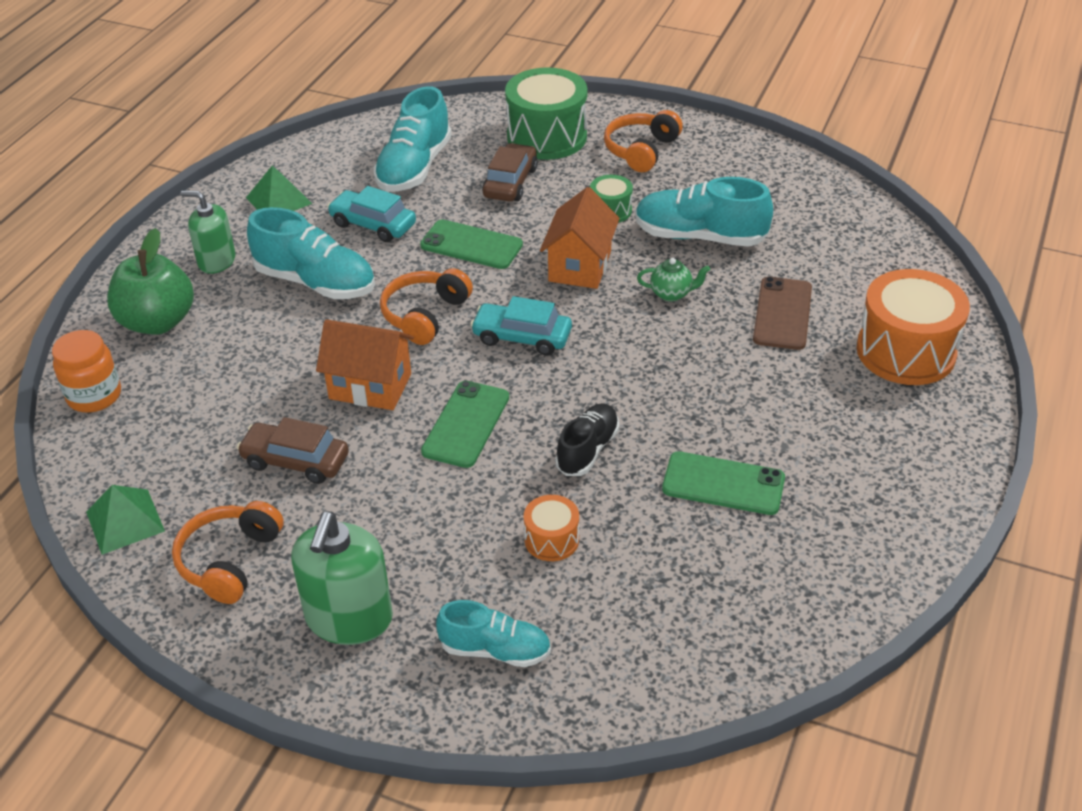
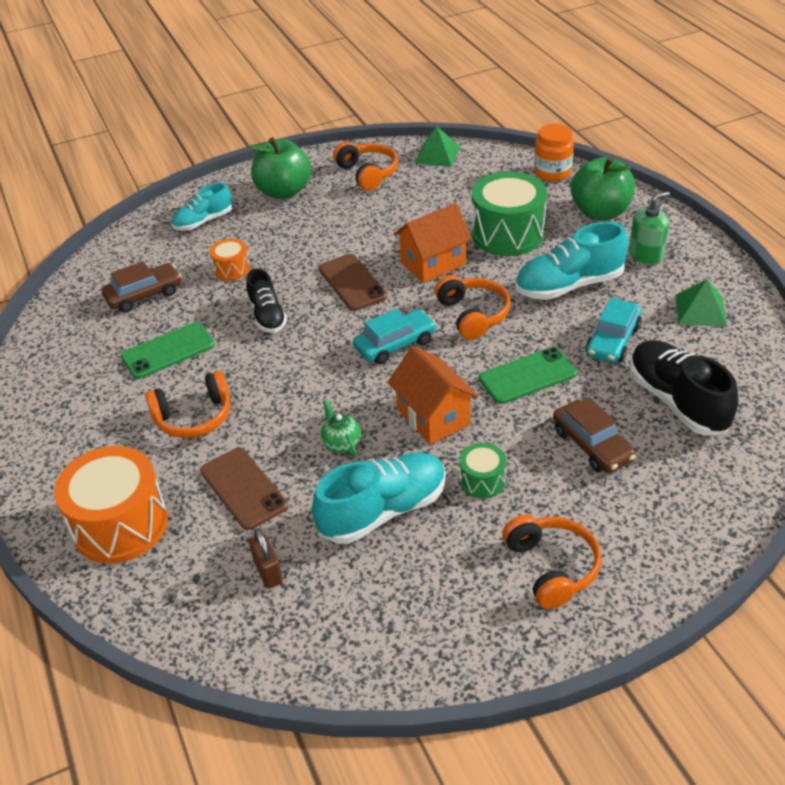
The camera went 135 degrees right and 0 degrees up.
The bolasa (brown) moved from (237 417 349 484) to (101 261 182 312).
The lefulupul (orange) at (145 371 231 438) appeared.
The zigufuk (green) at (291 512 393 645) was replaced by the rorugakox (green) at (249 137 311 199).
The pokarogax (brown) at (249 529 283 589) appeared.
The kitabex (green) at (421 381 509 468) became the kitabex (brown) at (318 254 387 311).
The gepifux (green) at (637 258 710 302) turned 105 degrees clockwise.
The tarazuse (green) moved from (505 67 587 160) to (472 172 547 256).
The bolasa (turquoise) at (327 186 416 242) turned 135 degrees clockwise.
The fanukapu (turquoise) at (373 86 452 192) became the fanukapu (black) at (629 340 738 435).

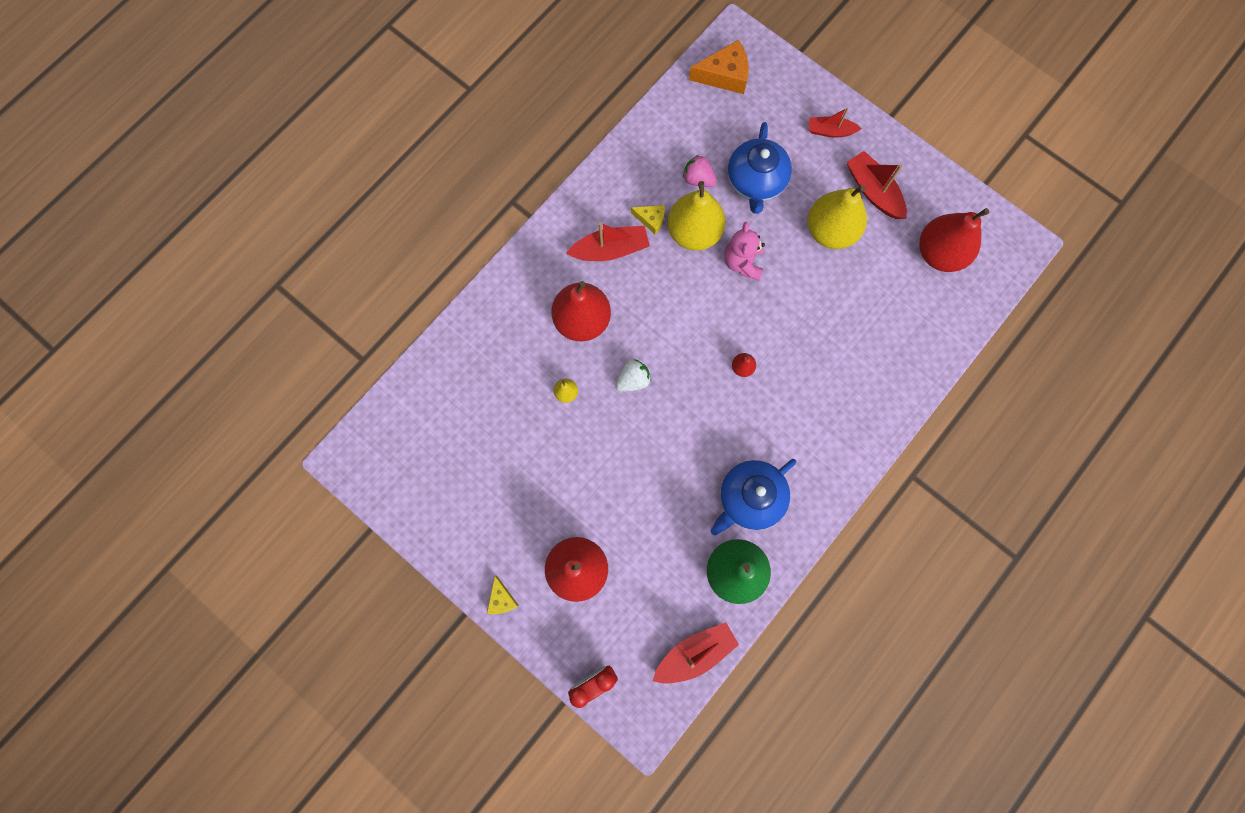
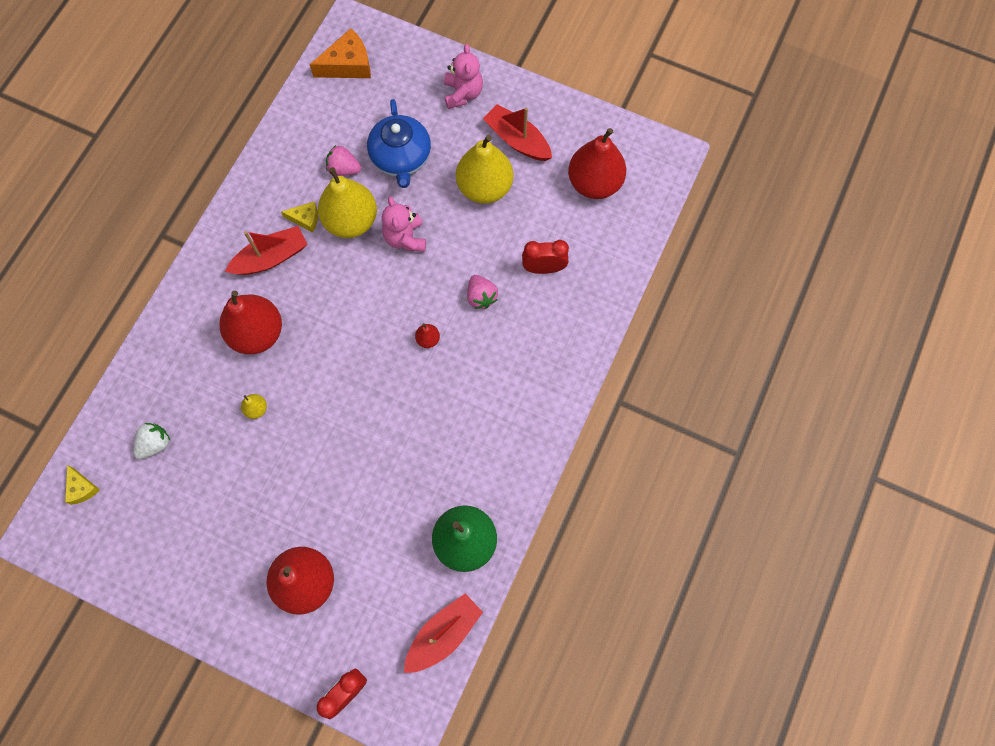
The camera went 15 degrees left and 5 degrees down.
The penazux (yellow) moved from (487 576 519 614) to (65 465 100 505).
The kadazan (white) moved from (615 359 651 392) to (133 423 170 459).
The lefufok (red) at (809 107 862 138) was replaced by the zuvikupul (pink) at (444 44 483 109).
The kadazan (pink) at (467 275 498 309) appeared.
The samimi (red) at (522 240 569 274) appeared.
The gepifux (blue) at (710 459 796 535) disappeared.

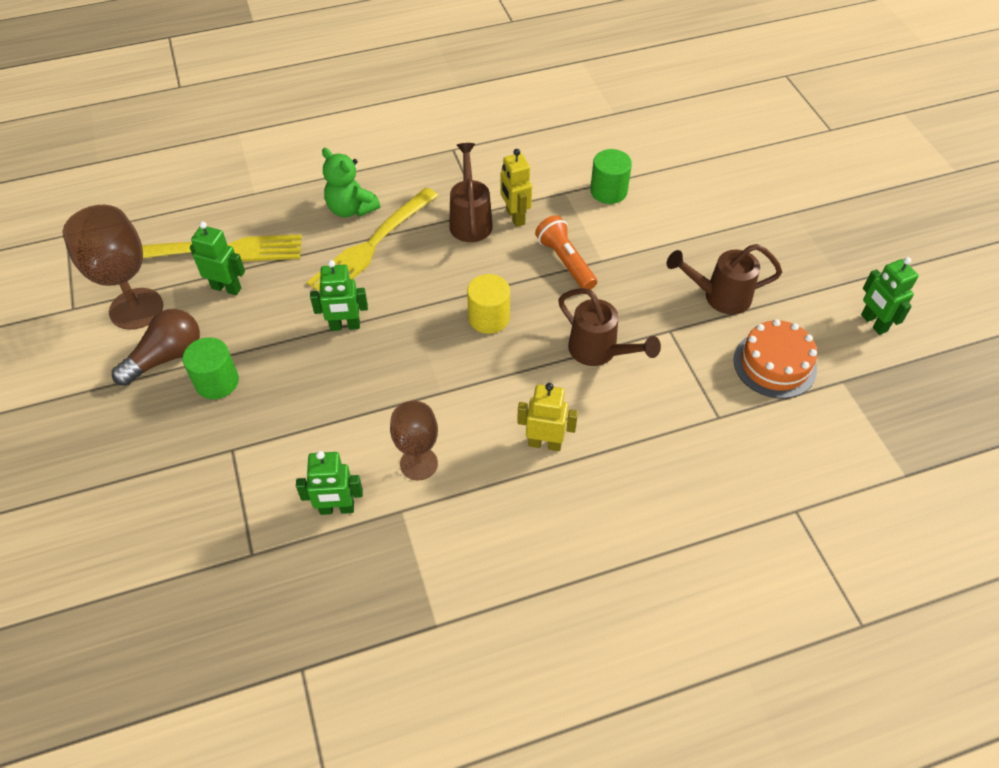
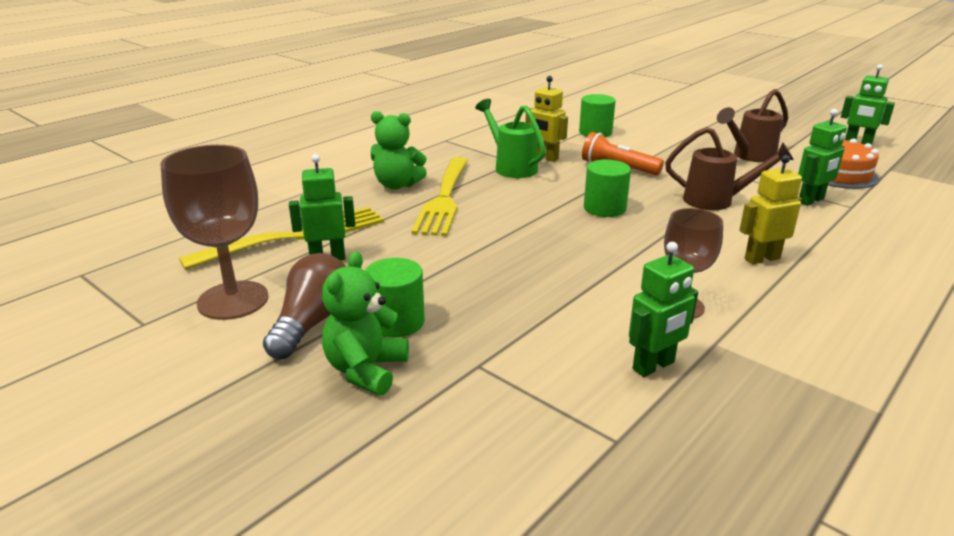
The camera went 30 degrees left and 25 degrees down.
The zuvikupul (green) at (322 251 409 396) appeared.
The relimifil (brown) at (449 143 493 242) became the relimifil (green) at (475 99 546 178).
The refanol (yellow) at (467 274 510 334) became the refanol (green) at (584 159 631 217).
The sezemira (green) moved from (310 260 368 331) to (798 109 847 206).

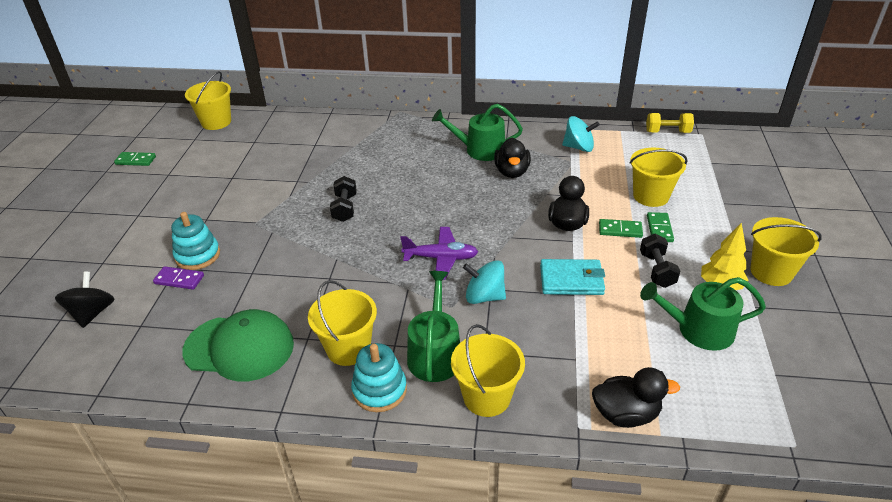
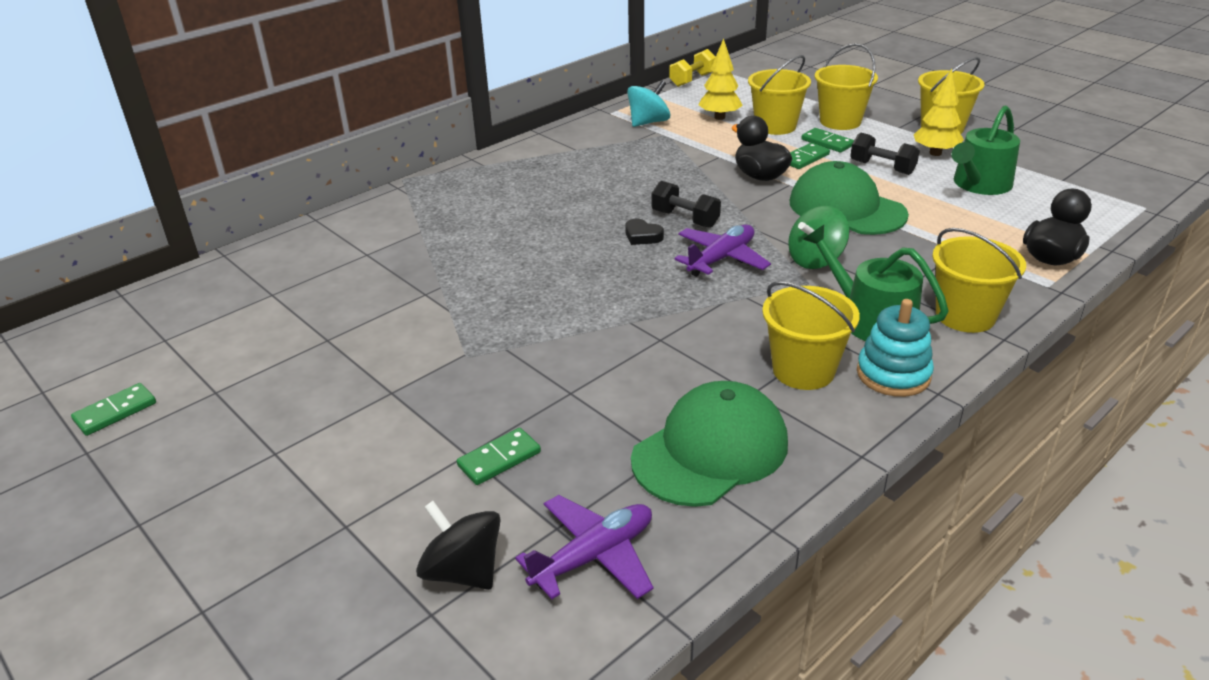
The camera went 50 degrees left and 5 degrees down.
The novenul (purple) at (153 266 204 290) became the novenul (green) at (457 428 541 485).
The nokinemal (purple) at (515 495 653 599) appeared.
The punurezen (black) at (625 219 664 245) appeared.
The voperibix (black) moved from (330 176 357 222) to (651 181 721 228).
The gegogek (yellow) at (698 38 743 120) appeared.
The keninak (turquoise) at (463 260 506 304) became the keninak (green) at (788 206 849 269).
The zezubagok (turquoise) at (540 259 605 295) was replaced by the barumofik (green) at (790 161 909 235).
The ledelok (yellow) moved from (185 71 231 130) to (814 43 878 130).
The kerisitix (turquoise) at (171 212 220 270) disappeared.
The relimifil (green) at (432 104 523 161) disappeared.
The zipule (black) at (494 138 531 178) disappeared.

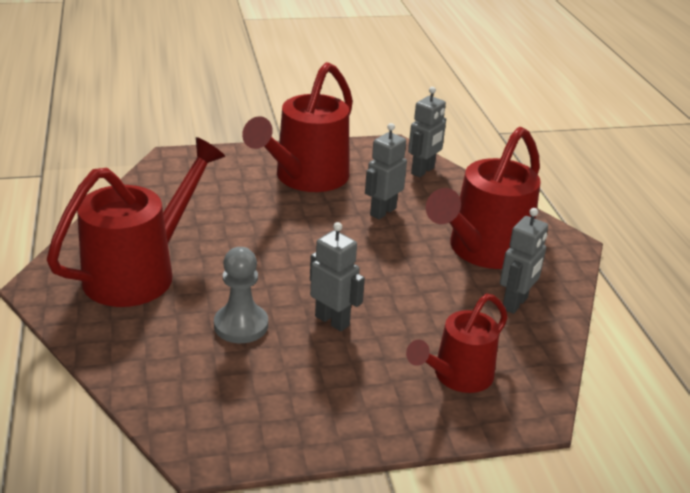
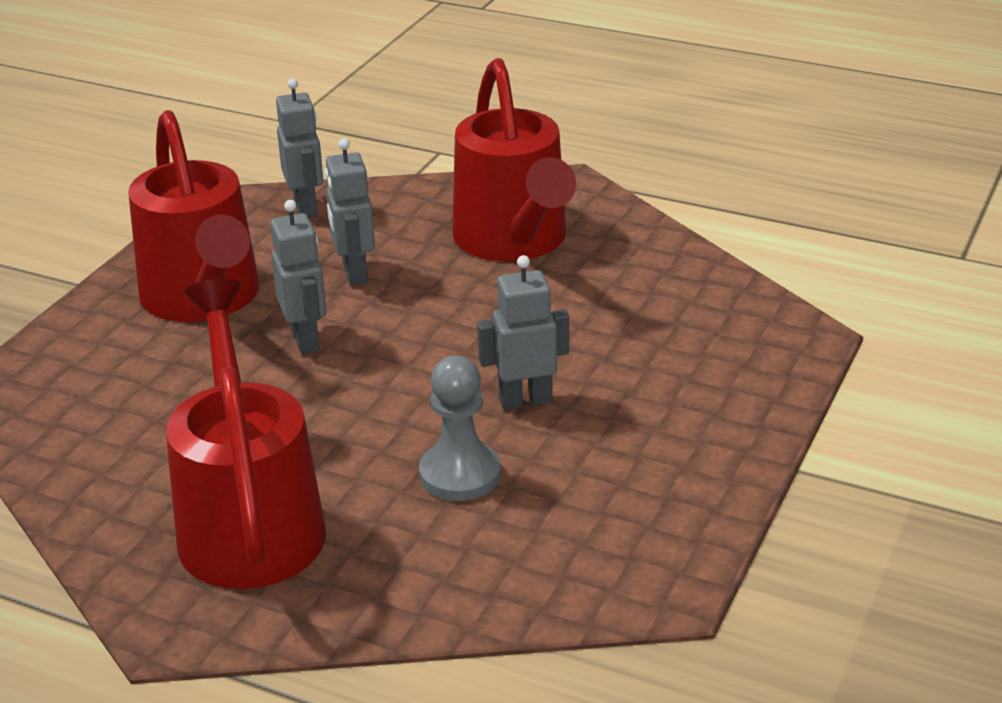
The camera went 50 degrees left and 0 degrees up.
The sezemira (grey) moved from (500 208 548 314) to (271 200 326 354).
The relimifil (red) at (406 294 508 393) disappeared.

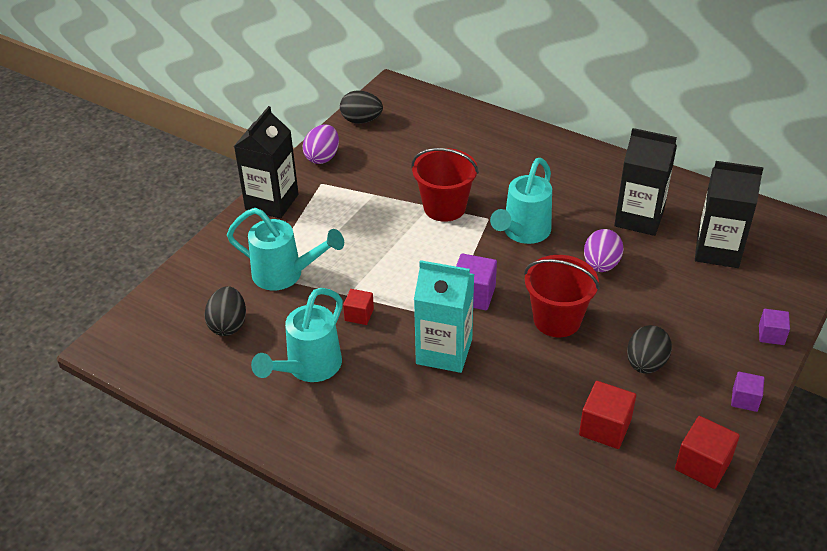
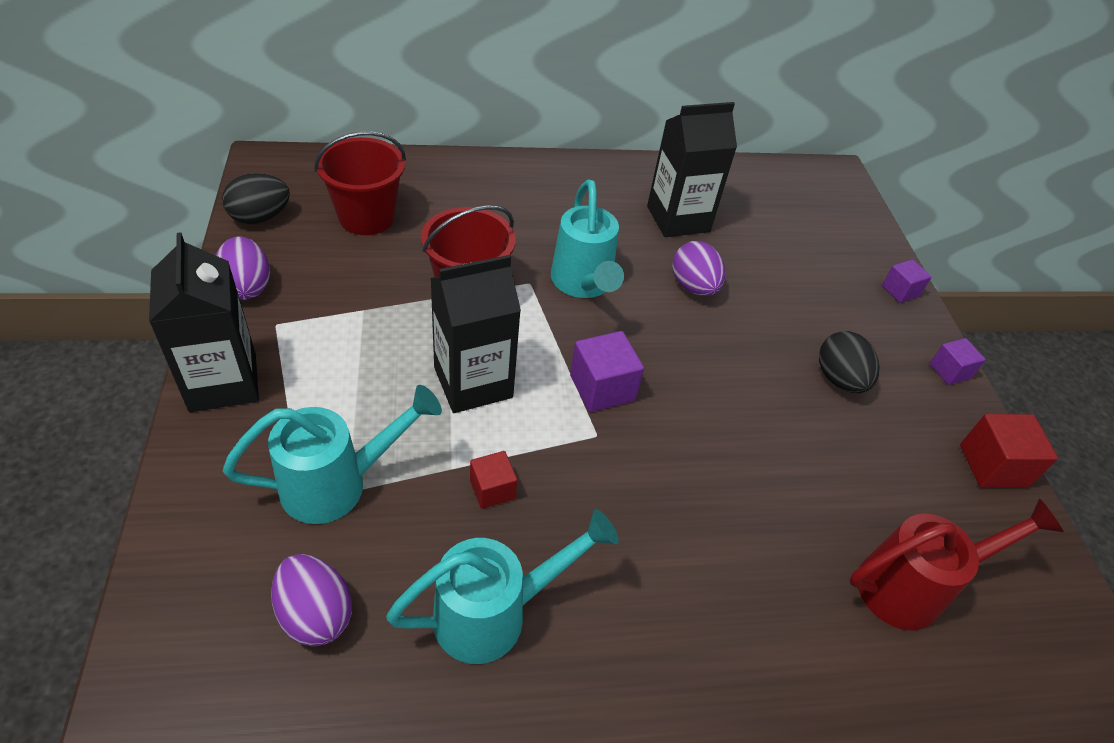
The camera went 45 degrees left and 5 degrees up.
The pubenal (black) at (204 286 246 336) became the pubenal (purple) at (271 554 352 647).
The ledelok (red) moved from (524 255 600 337) to (314 131 406 235).
The relimifil (turquoise) at (251 288 343 382) turned 105 degrees counterclockwise.
The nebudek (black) moved from (695 161 763 268) to (430 255 521 413).
The relimifil (red) at (850 498 1064 631) appeared.
The nebudek (turquoise) at (414 260 474 373) disappeared.
The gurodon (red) at (579 381 636 449) disappeared.

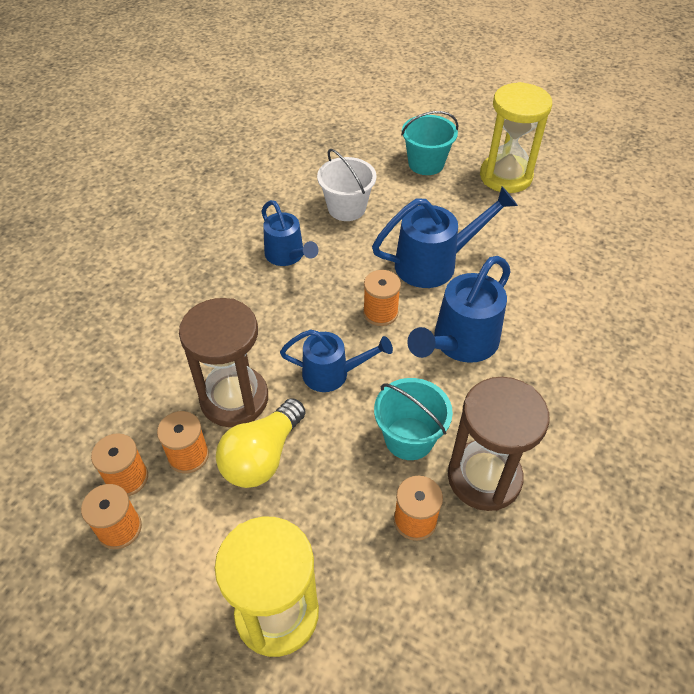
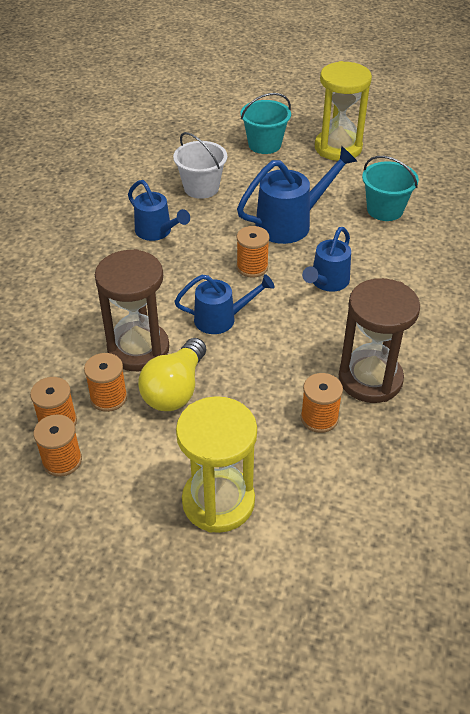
The camera went 10 degrees left and 5 degrees down.
The relimifil (blue) at (407 256 510 363) changed to 0.66 times the size.
The ledelok (turquoise) moved from (374 378 453 460) to (362 156 419 221).

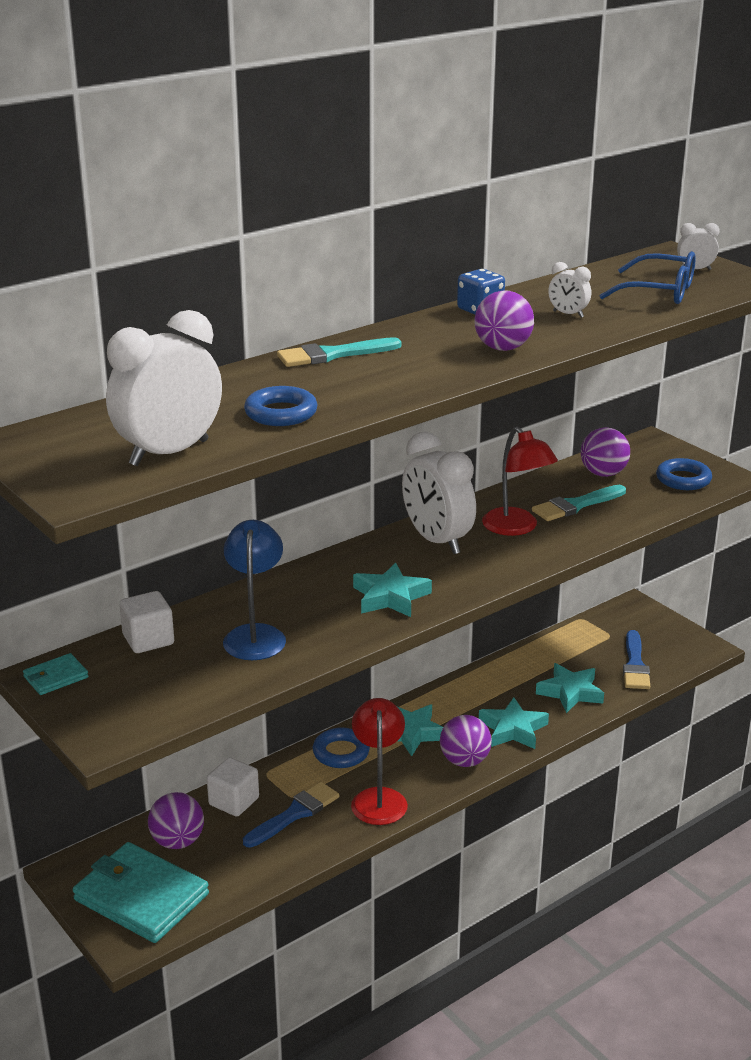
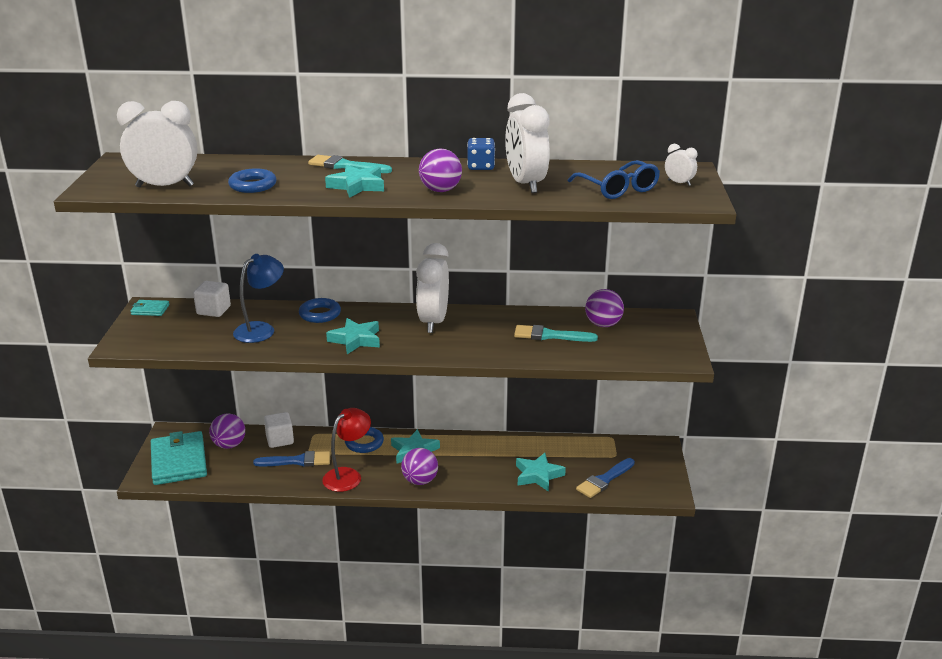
The camera went 40 degrees right and 0 degrees up.
The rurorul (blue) moved from (656 458 712 490) to (299 298 341 323).
The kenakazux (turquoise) moved from (479 697 549 749) to (325 165 384 198).
The samimi (white) at (548 262 591 318) changed to 2.20 times the size.
The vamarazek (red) at (482 427 558 536) disappeared.

